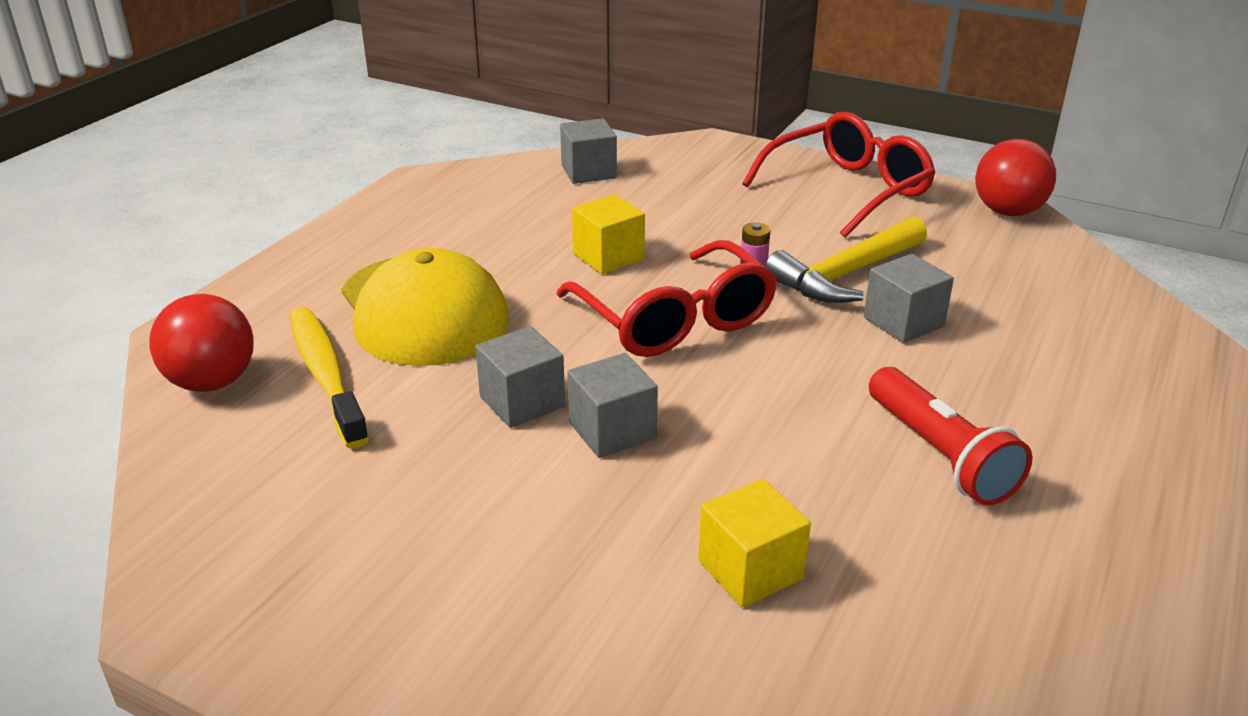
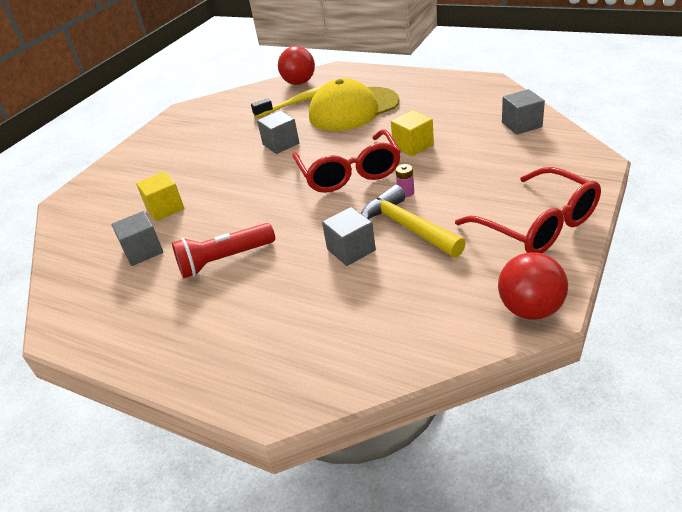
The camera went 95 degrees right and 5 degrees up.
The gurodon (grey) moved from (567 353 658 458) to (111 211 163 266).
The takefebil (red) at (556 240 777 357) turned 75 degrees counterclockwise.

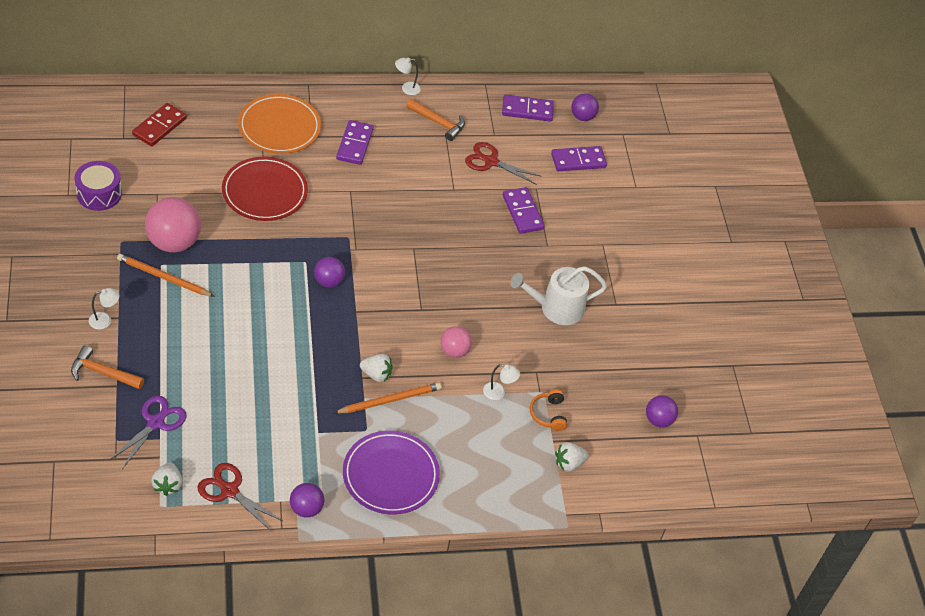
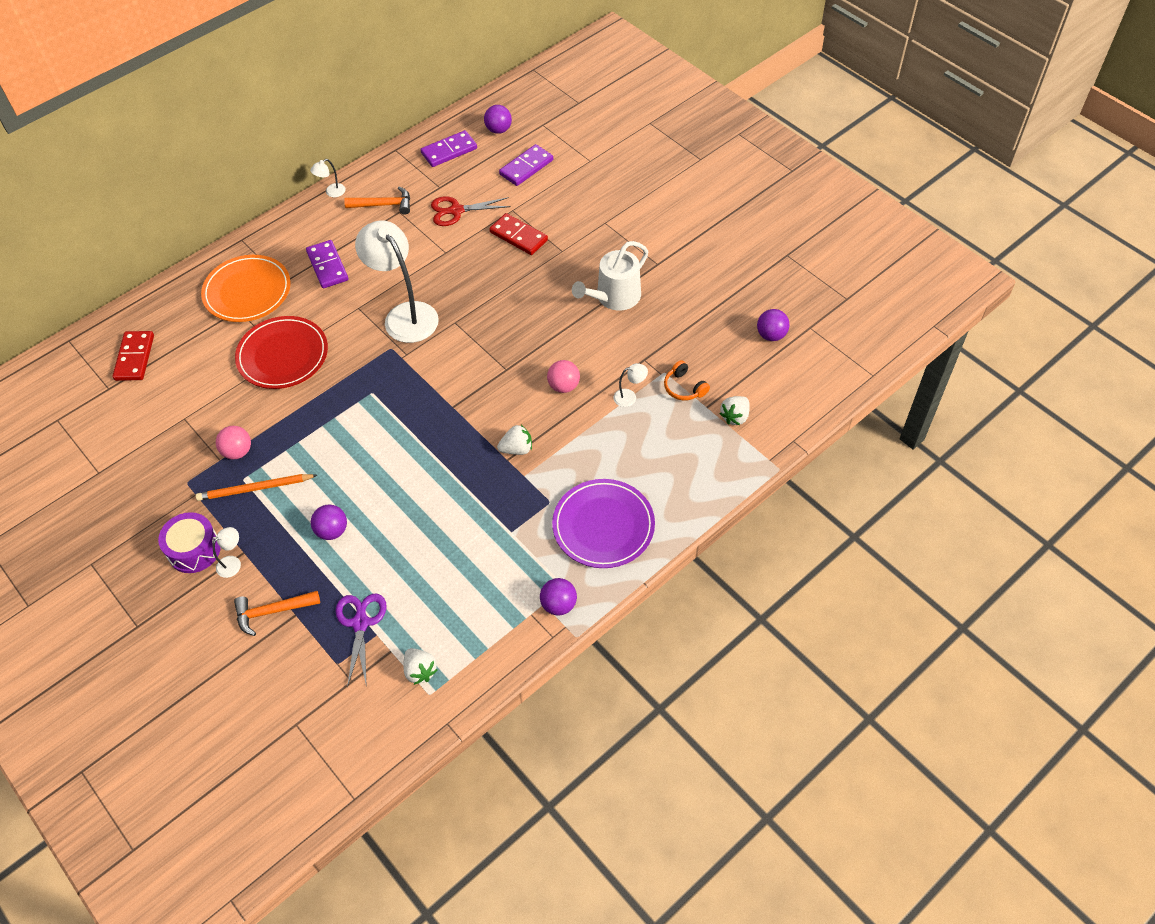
The camera went 25 degrees left and 5 degrees up.
The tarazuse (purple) moved from (74 161 122 211) to (158 512 221 573).
The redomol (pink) at (145 197 201 253) changed to 0.56 times the size.
The redomol (purple) moved from (314 257 345 288) to (311 505 347 540).
The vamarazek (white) at (355 220 439 343) appeared.
The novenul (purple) at (503 187 545 234) became the novenul (red) at (489 213 548 255).
The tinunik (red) at (197 463 283 532) disappeared.
The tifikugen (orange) at (334 382 442 414) disappeared.

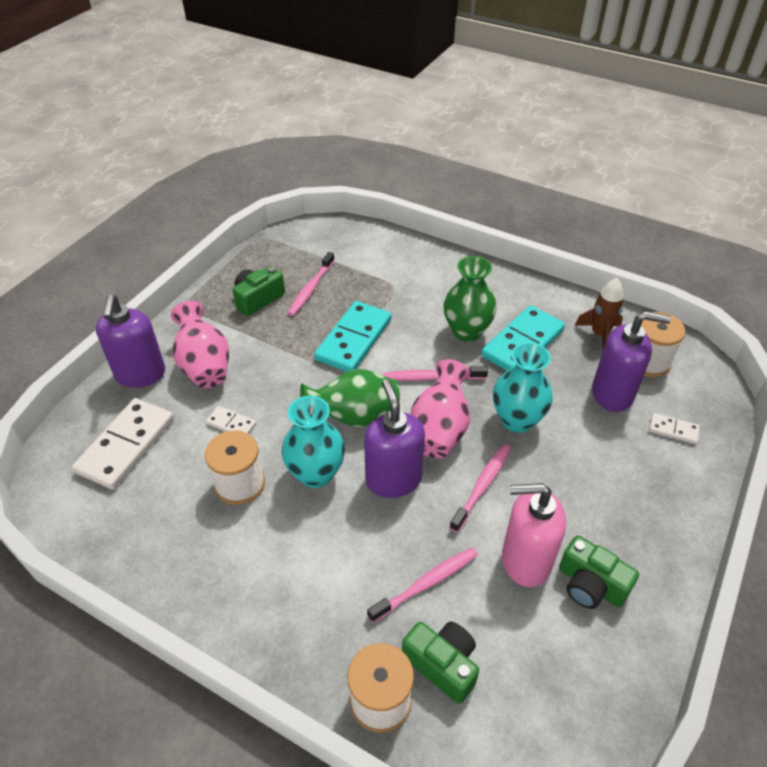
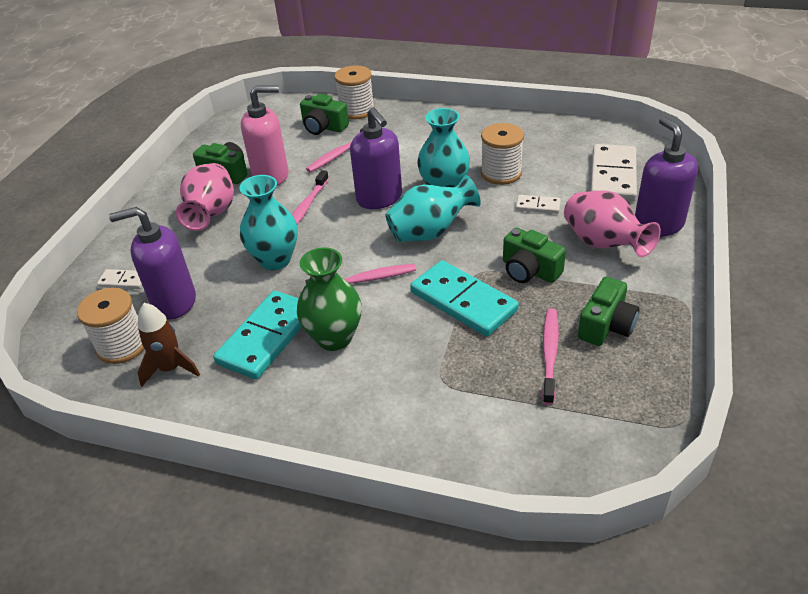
The camera went 170 degrees right and 5 degrees down.
The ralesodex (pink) moved from (411 359 470 458) to (176 163 234 231).
The ralesodex (green) at (300 369 400 427) became the ralesodex (turquoise) at (385 175 481 242).
The novenul (turquoise) at (314 301 391 372) turned 60 degrees counterclockwise.
The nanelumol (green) at (503 228 566 283) appeared.

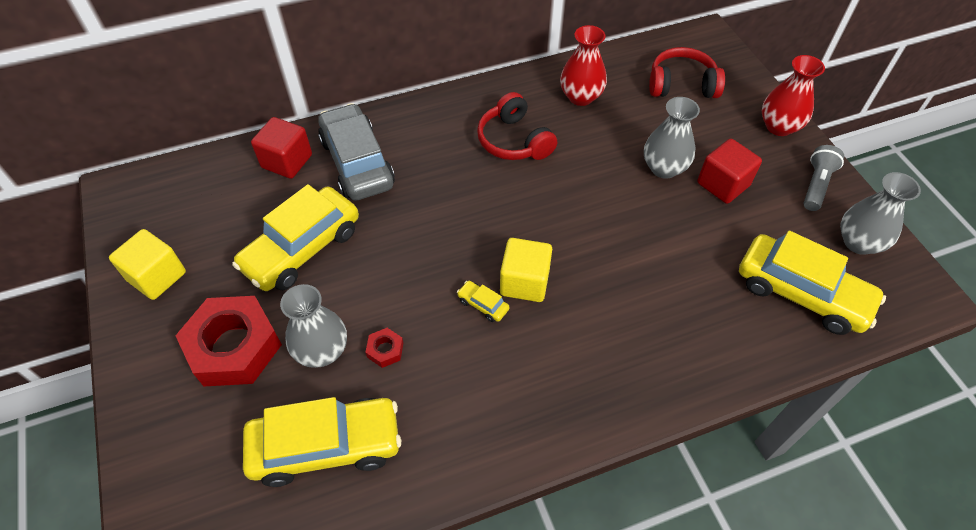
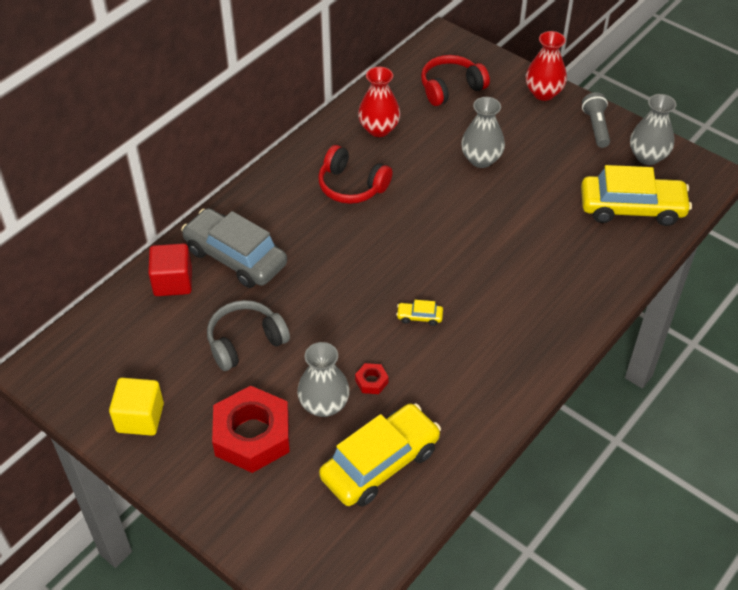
The camera went 30 degrees left and 5 degrees down.
The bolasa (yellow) at (232 184 359 291) was replaced by the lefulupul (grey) at (207 300 290 371).
The gurodon (yellow) at (500 238 552 302) disappeared.
The gurodon (red) at (697 139 762 204) disappeared.

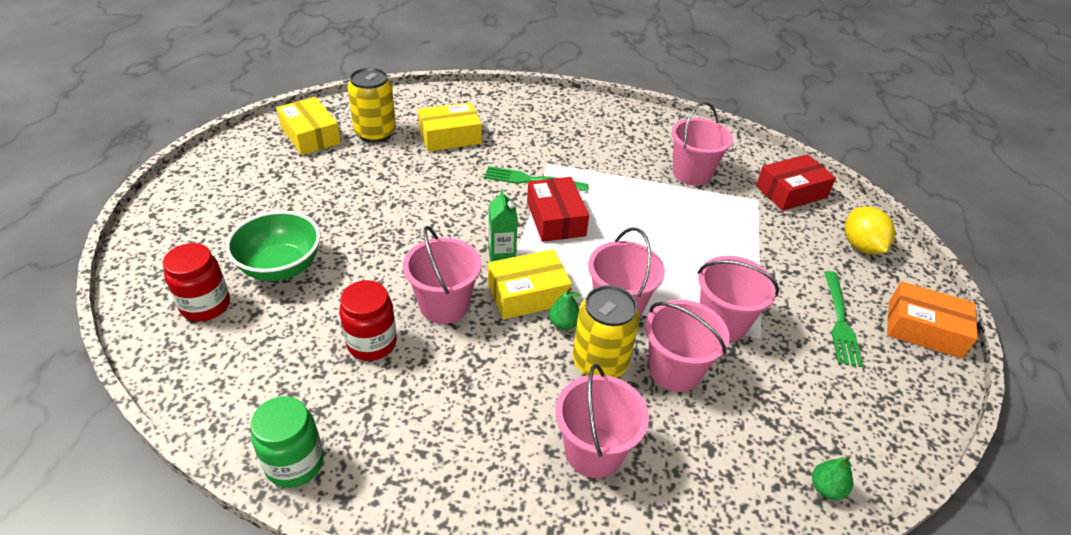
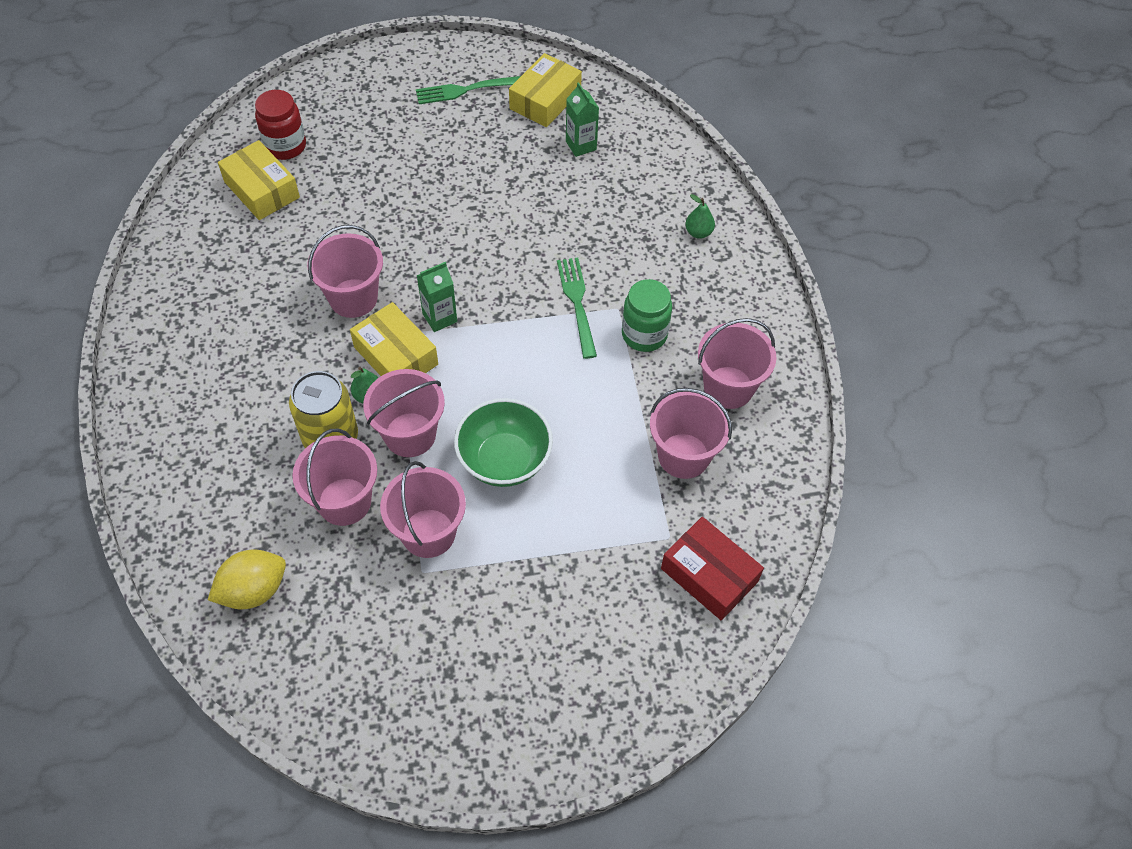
The camera went 70 degrees right and 15 degrees up.
The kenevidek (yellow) moved from (845 206 895 254) to (208 550 286 609).
The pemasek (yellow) moved from (418 102 482 152) to (218 140 300 220).
The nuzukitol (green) moved from (824 271 863 367) to (416 76 521 104).
The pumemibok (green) moved from (226 211 321 281) to (454 398 553 487).
The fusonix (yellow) at (347 68 396 143) was replaced by the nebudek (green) at (566 82 599 157).
The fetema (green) moved from (250 396 324 488) to (622 279 672 352).
The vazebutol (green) moved from (812 456 853 500) to (685 194 715 239).
The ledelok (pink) moved from (556 364 649 478) to (698 318 777 409).
The fetema (red) at (339 280 397 361) disappeared.
The pemasek (red) at (527 177 589 242) disappeared.
The pemasek (orange) at (887 281 978 359) disappeared.

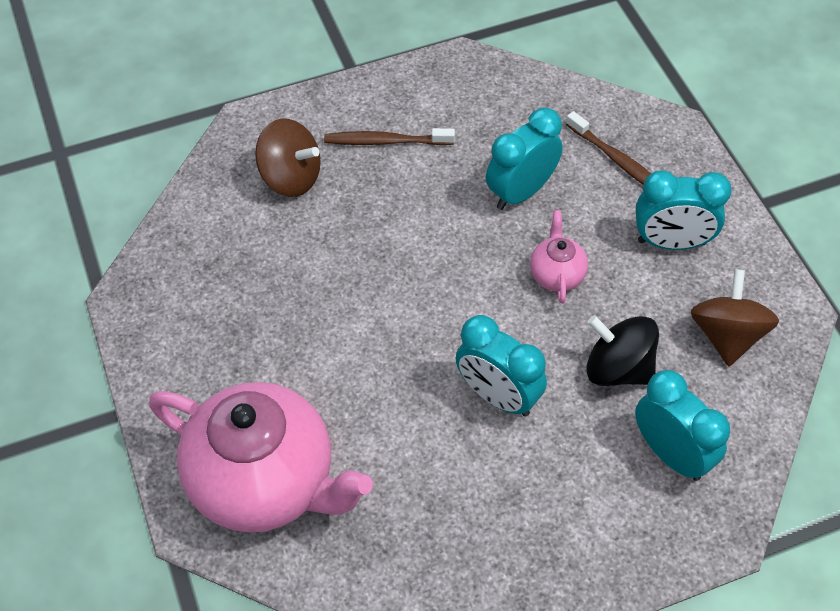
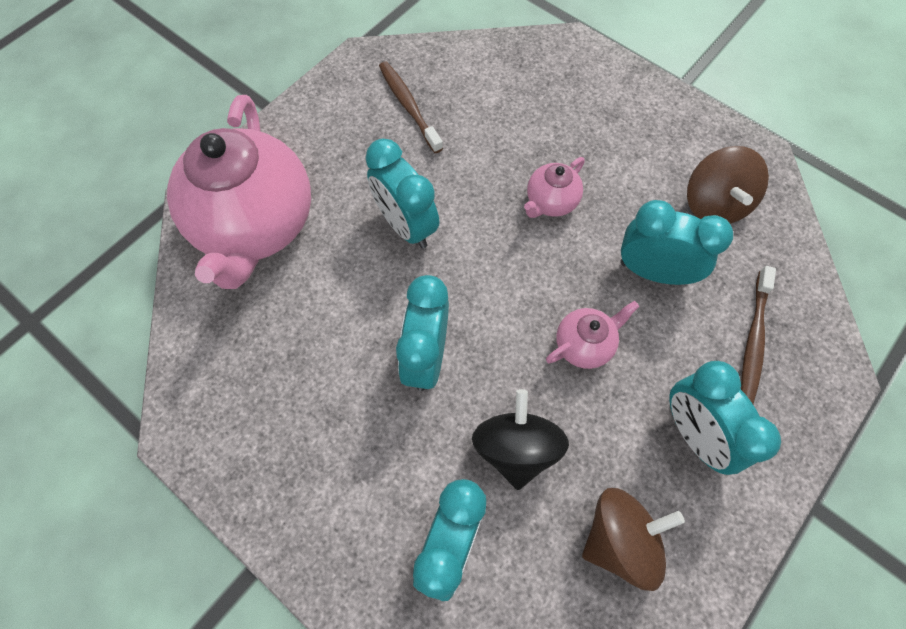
The camera went 60 degrees right and 10 degrees up.
The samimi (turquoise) at (365 139 440 248) appeared.
The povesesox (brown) moved from (324 128 455 145) to (379 61 443 153).
The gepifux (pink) at (524 157 585 218) appeared.
The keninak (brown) moved from (255 118 321 197) to (687 146 769 224).

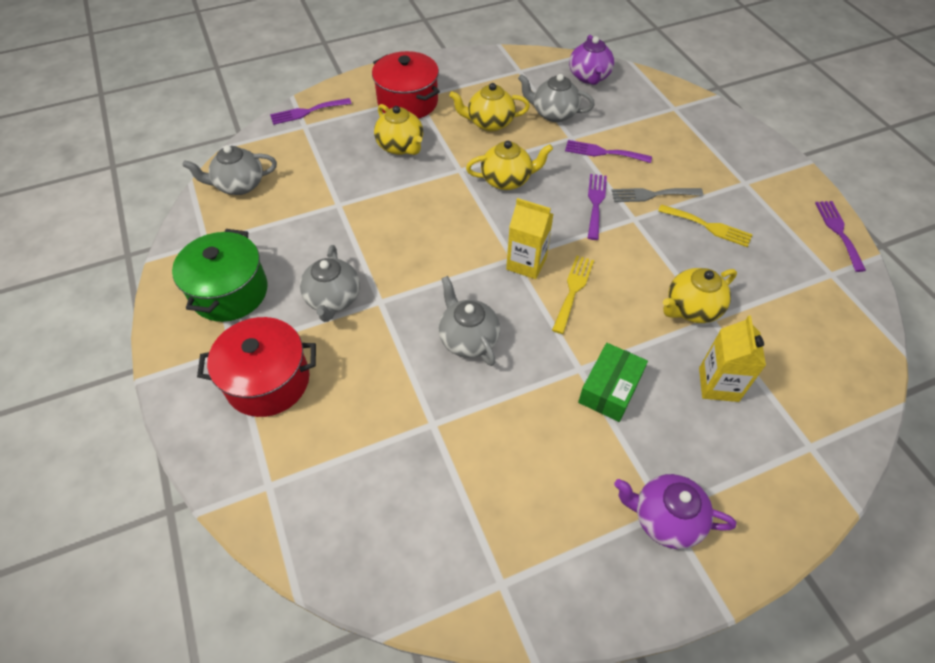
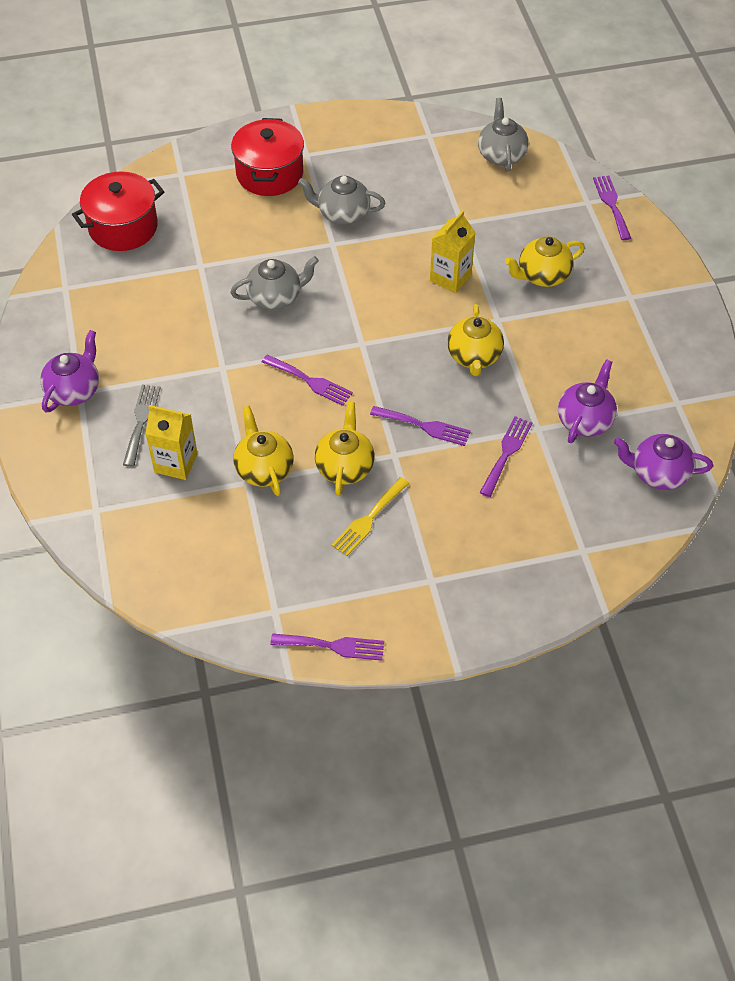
The camera went 100 degrees right and 0 degrees up.
The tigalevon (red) moved from (372 51 440 119) to (72 171 164 251).
The nuzukitol (grey) moved from (611 188 703 202) to (123 385 161 467).
The nuzukitol (yellow) at (552 256 594 334) became the nuzukitol (purple) at (262 355 353 406).
The gepifux (yellow) moved from (449 83 530 132) to (315 402 375 496).
The nebudek (yellow) moved from (506 198 554 279) to (430 210 476 293).
The gepifux (grey) at (518 74 595 122) became the gepifux (purple) at (558 359 617 443).
The tigalevon (green) at (172 229 268 322) disappeared.
The pemasek (green) at (578 343 648 422) disappeared.

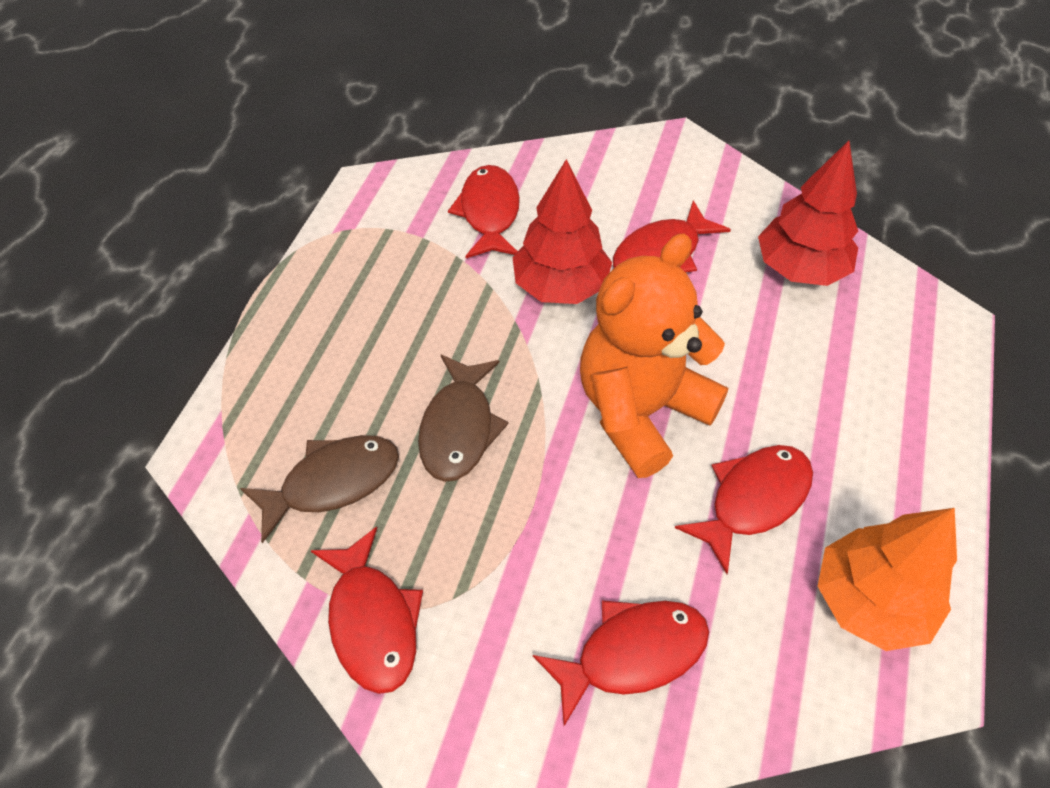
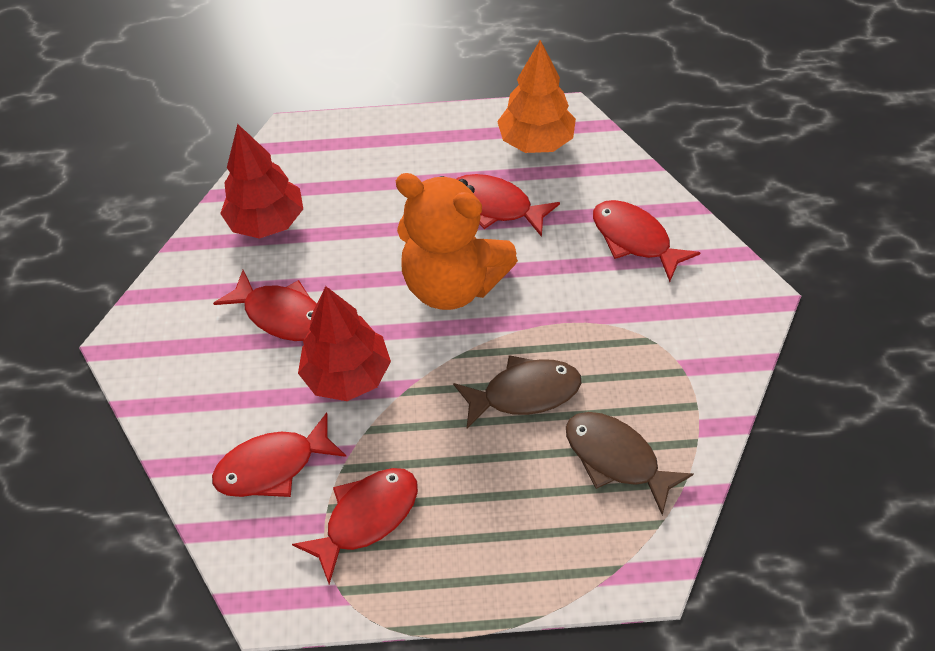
The camera went 110 degrees left and 0 degrees up.
The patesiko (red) moved from (311 527 423 694) to (292 468 418 584).

